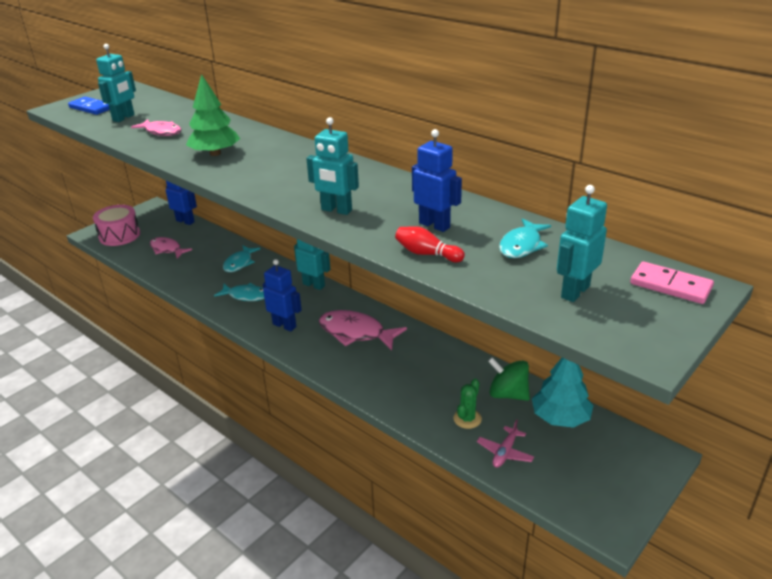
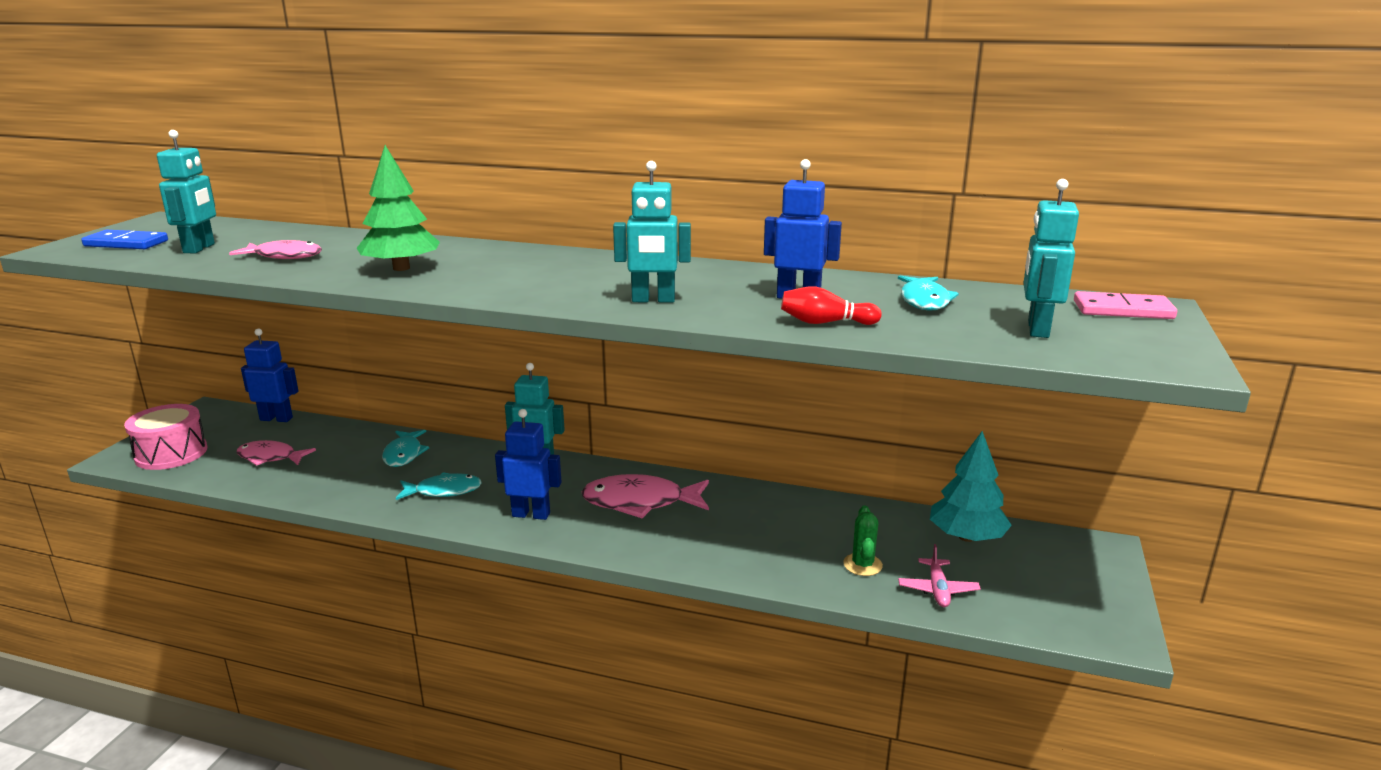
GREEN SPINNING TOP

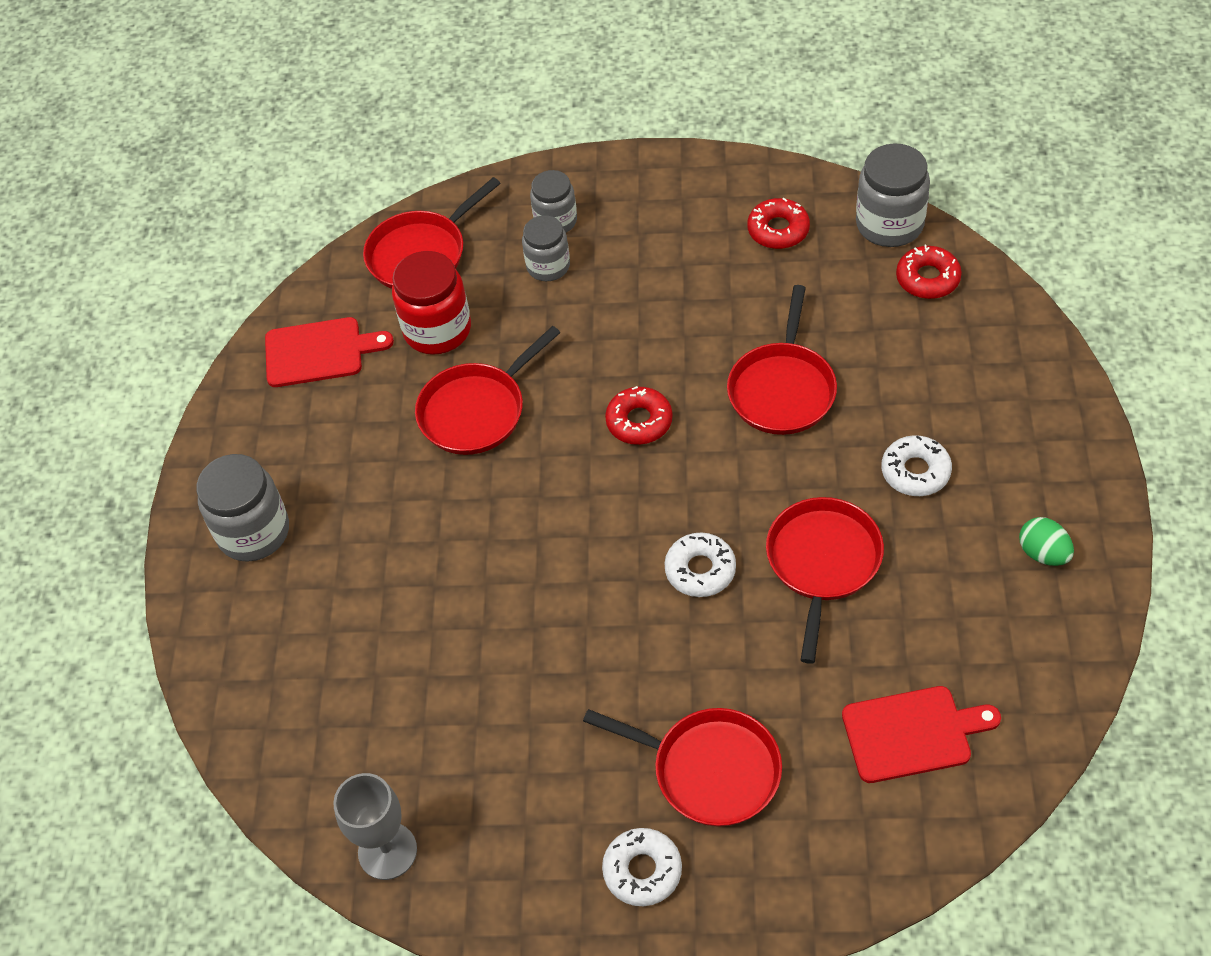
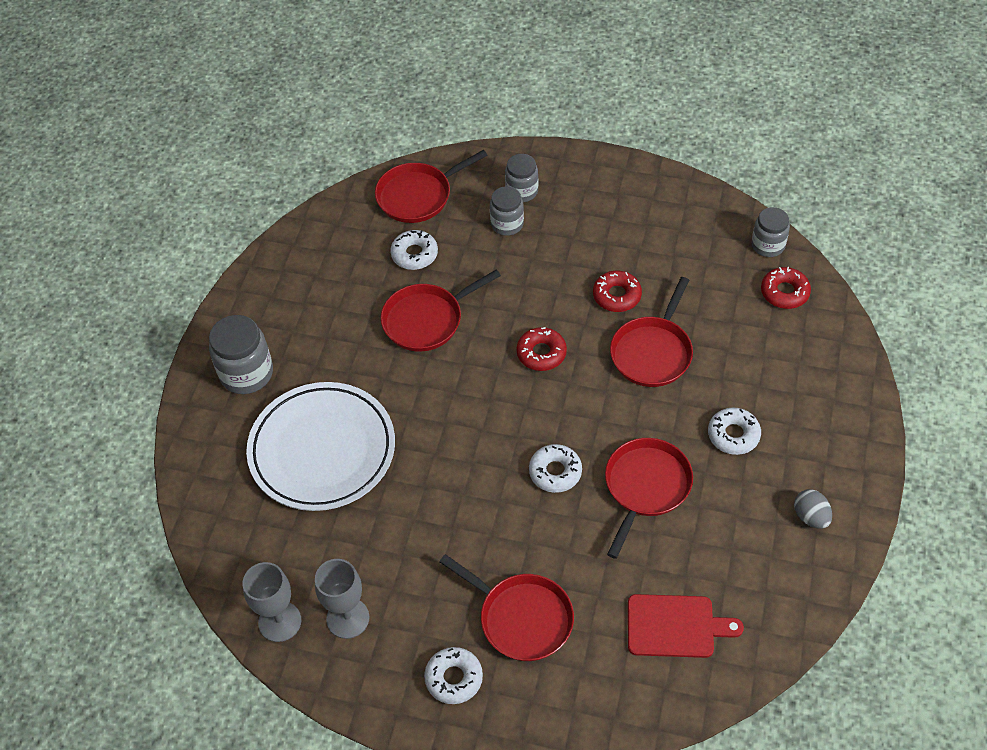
RED CUTTING BOARD (no. 1 from left in the first image)
WHITE PLATE
GREY GOBLET (no. 2 from left)
RED DONUT (no. 2 from left)
WHITE DONUT (no. 1 from left)
GREY EGG
GREY JAR (no. 4 from left)

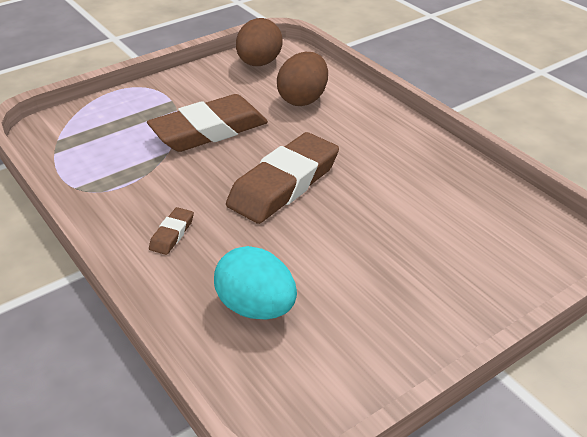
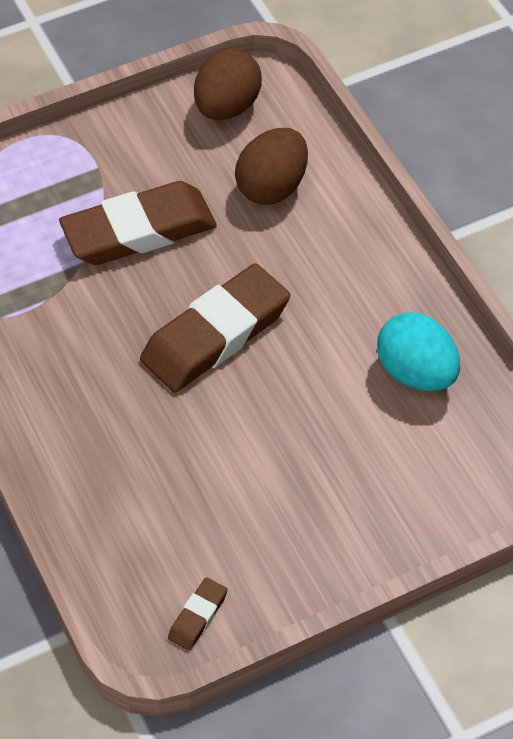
BROWN ERASER (no. 2 from left)
TURQUOISE EGG

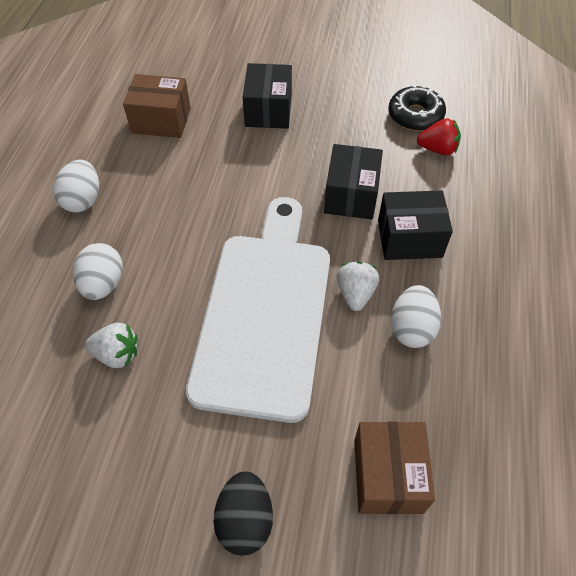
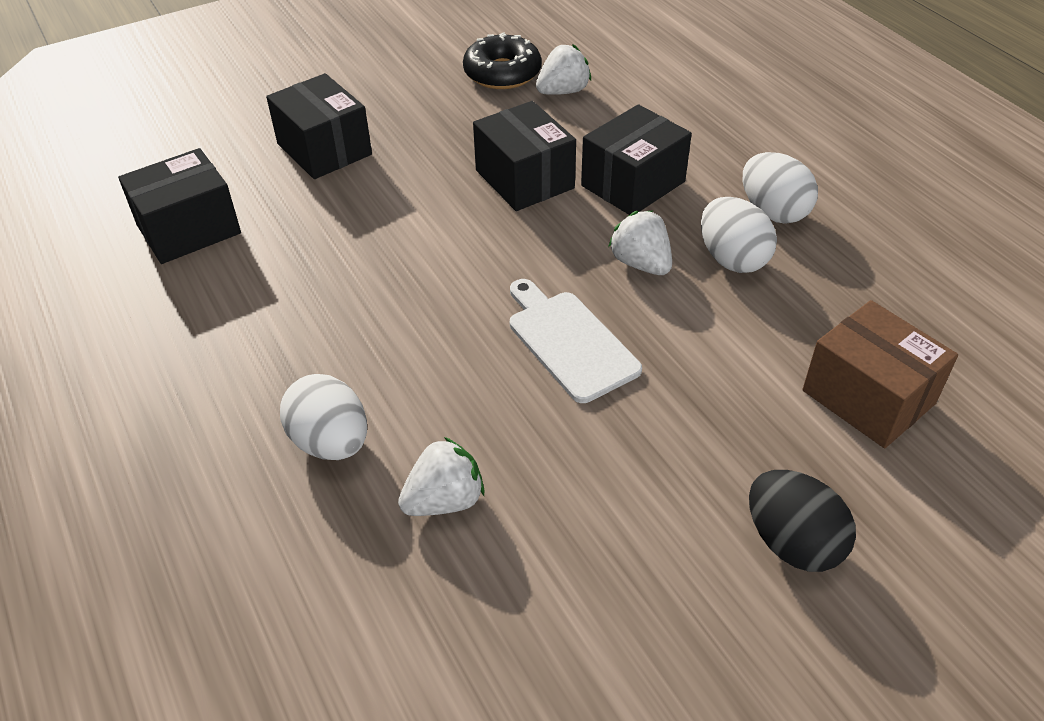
WHITE EGG (no. 3 from left)
BLACK BOX (no. 1 from left)
WHITE STRAWBERRY (no. 2 from left)
WHITE CUTTING BOARD

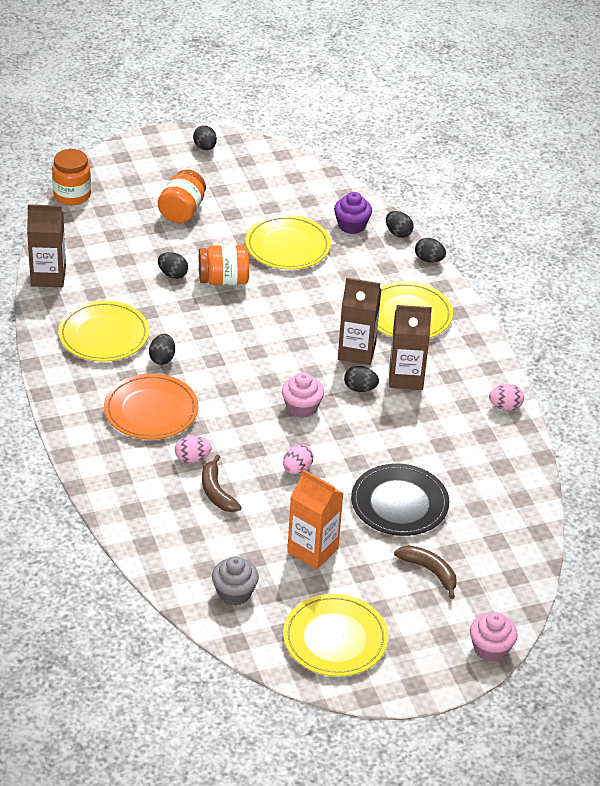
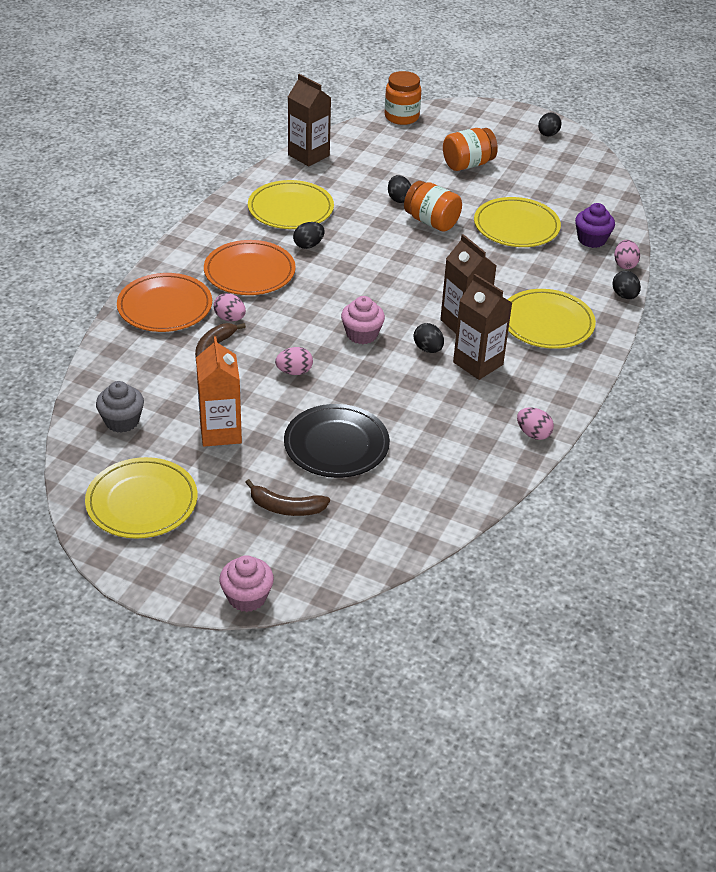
ORANGE PLATE (no. 1 from left)
PINK EGG (no. 4 from left)
BROWN BANANA (no. 2 from left)

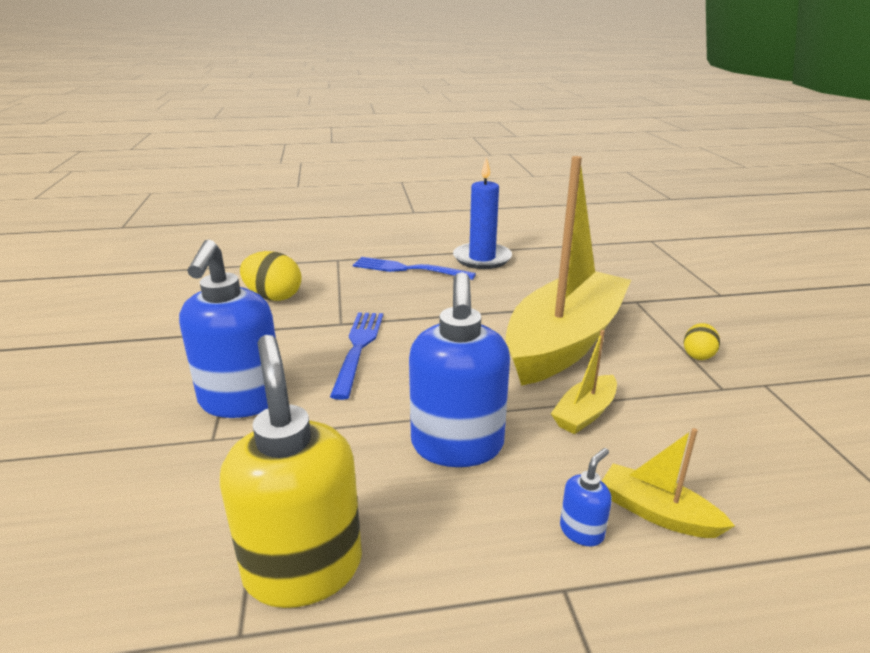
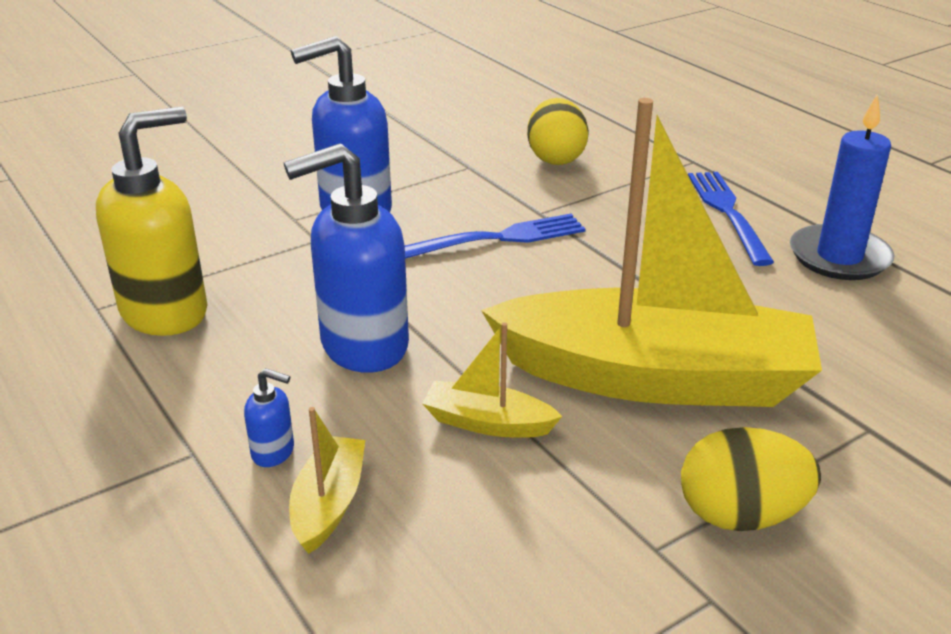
YELLOW EGG (no. 2 from left)

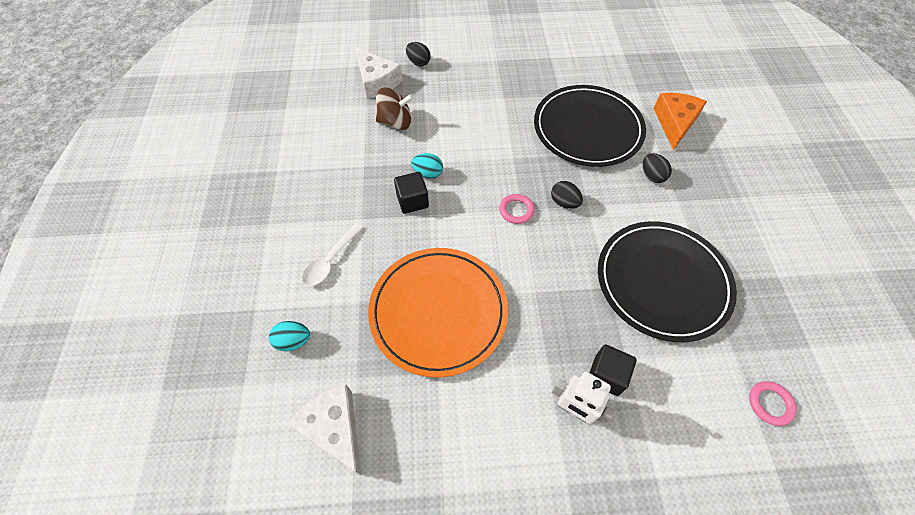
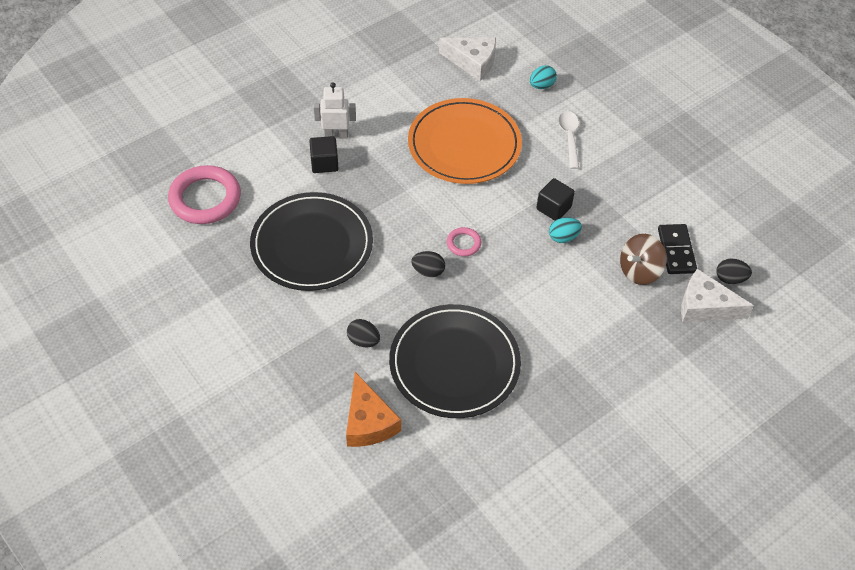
BLACK DOMINO
BLACK EGG (no. 3 from left)
PINK RING (no. 1 from left)

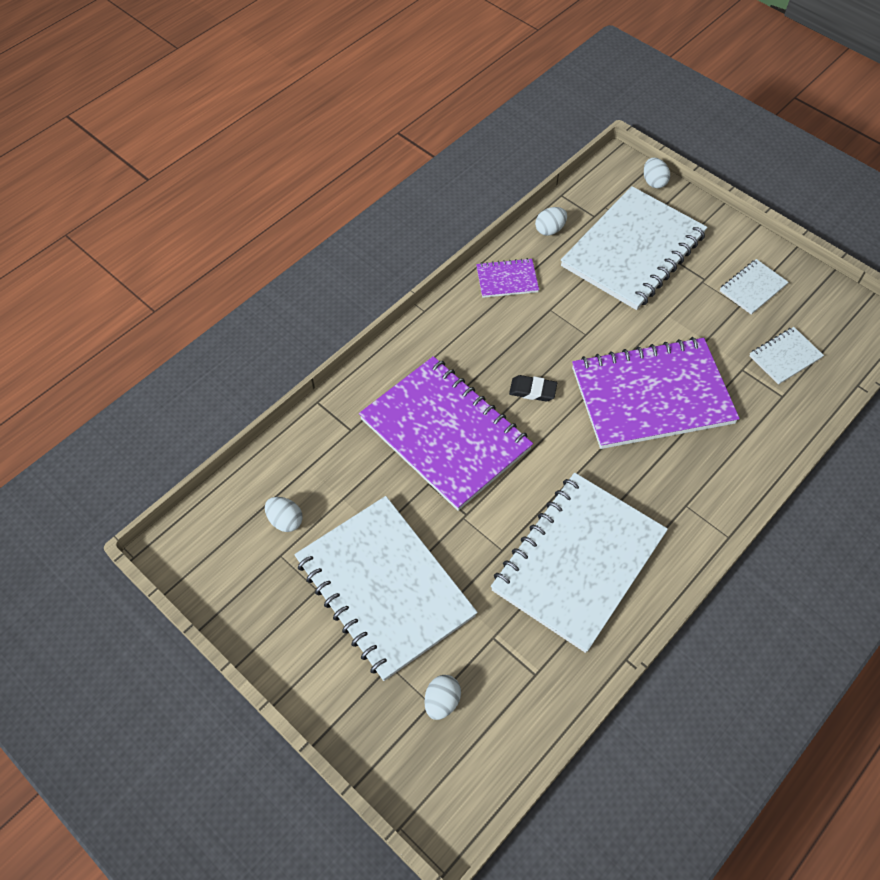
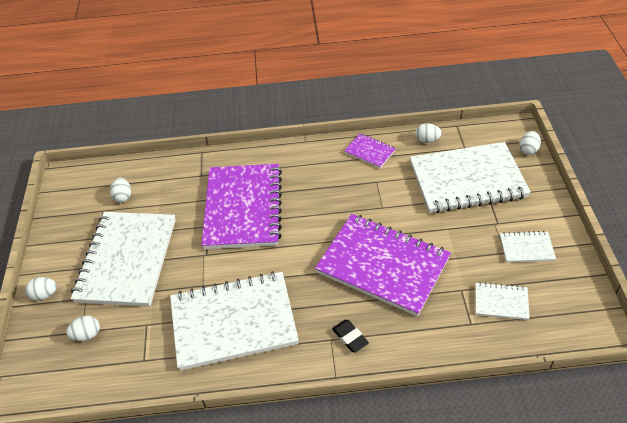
WHITE EGG (no. 1 from left)
BLACK ERASER

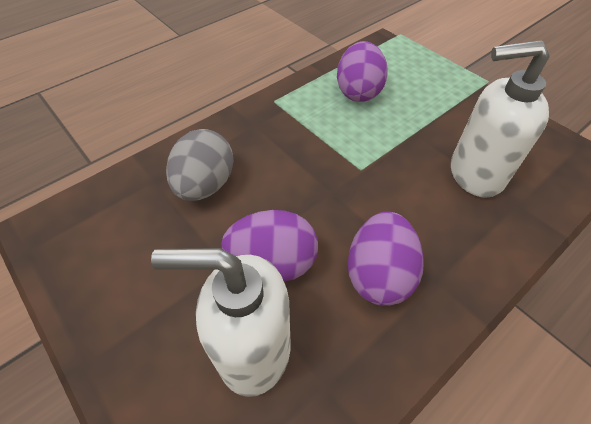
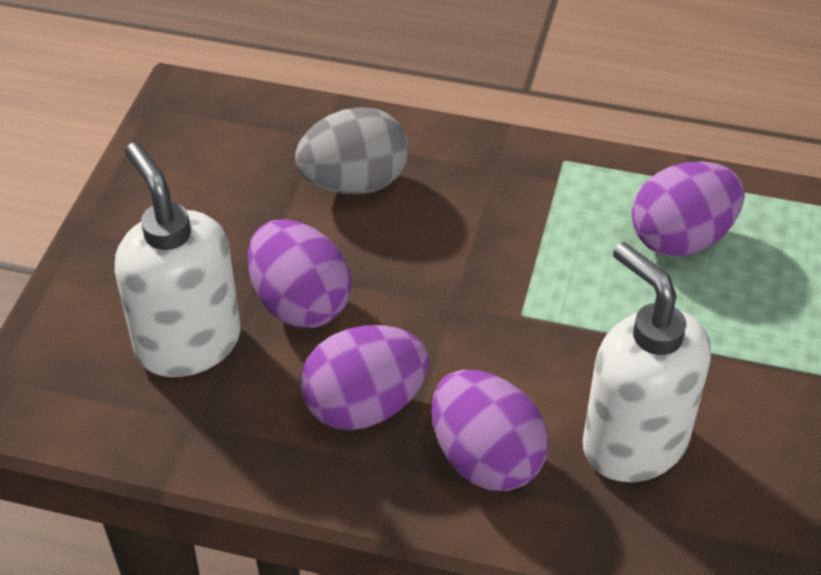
PURPLE EGG (no. 3 from left)

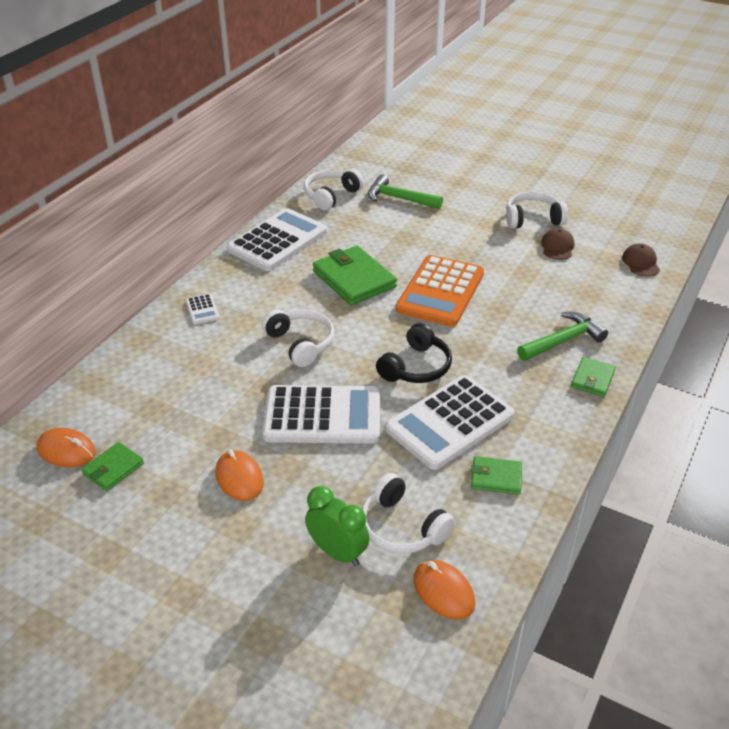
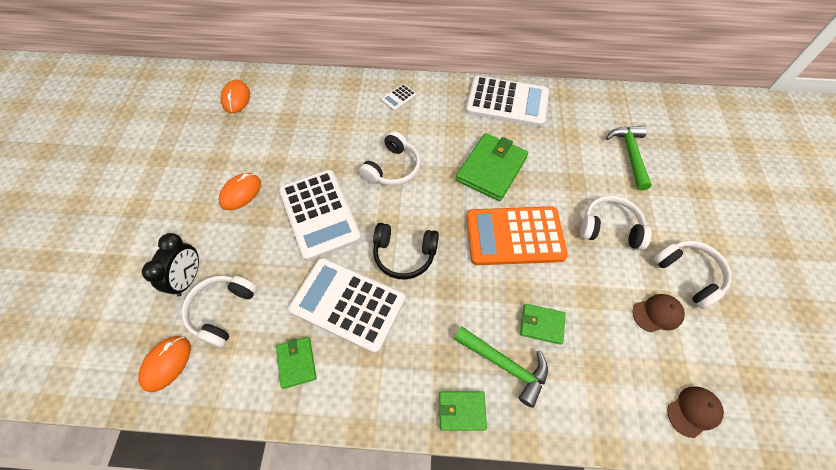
GREEN WALLET (no. 4 from left)
WHITE HEADPHONES (no. 3 from left)
BLACK CLOCK

